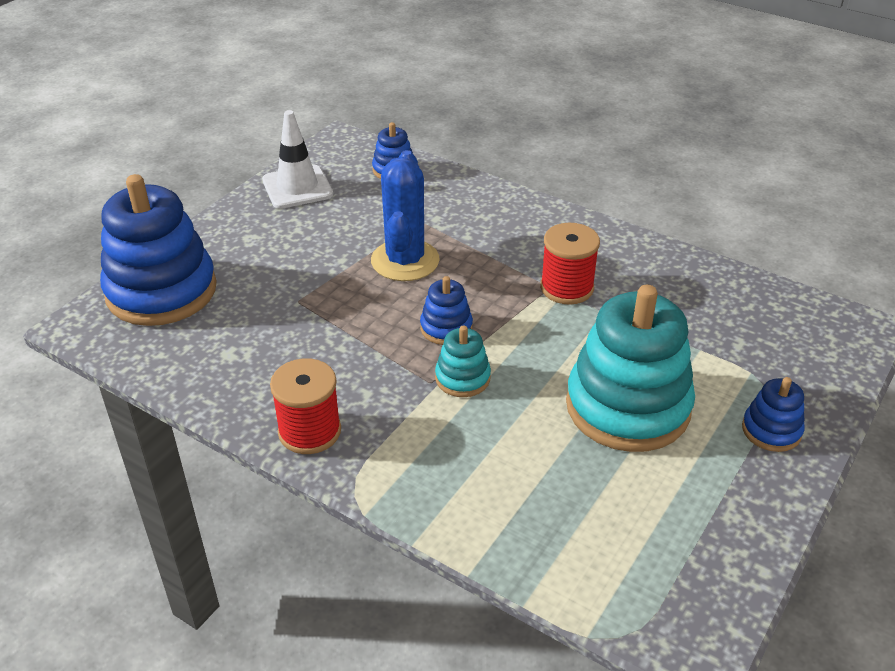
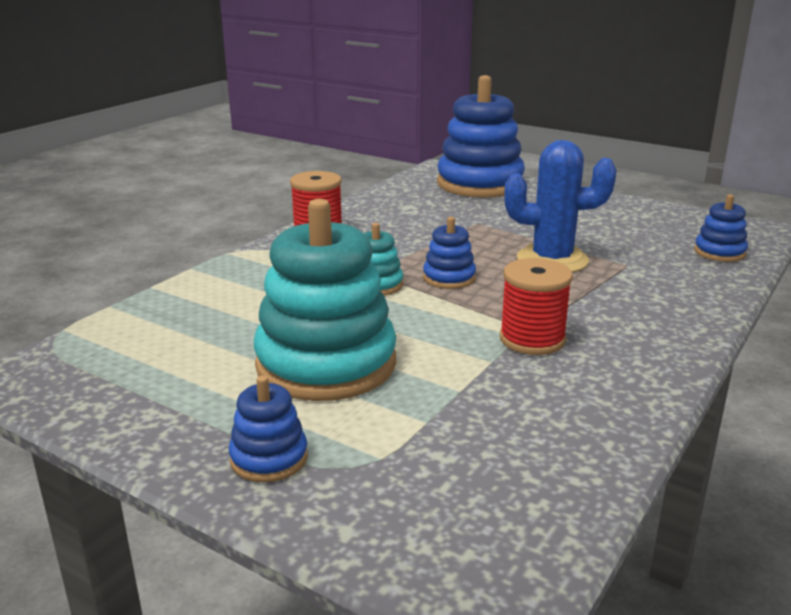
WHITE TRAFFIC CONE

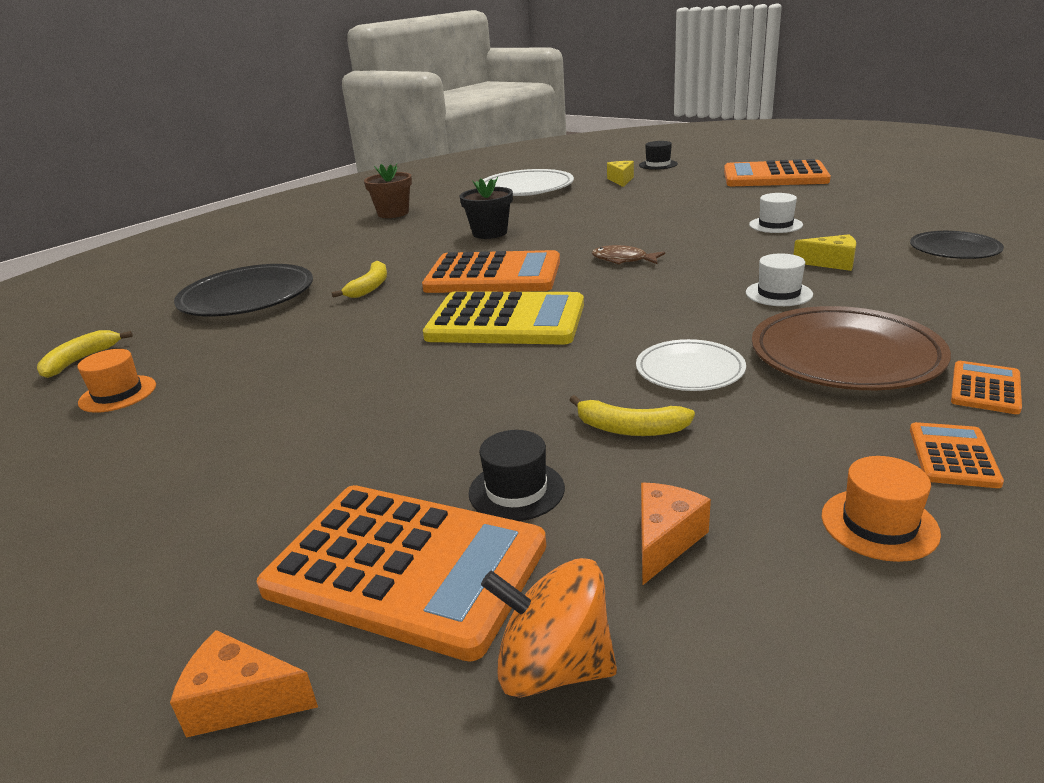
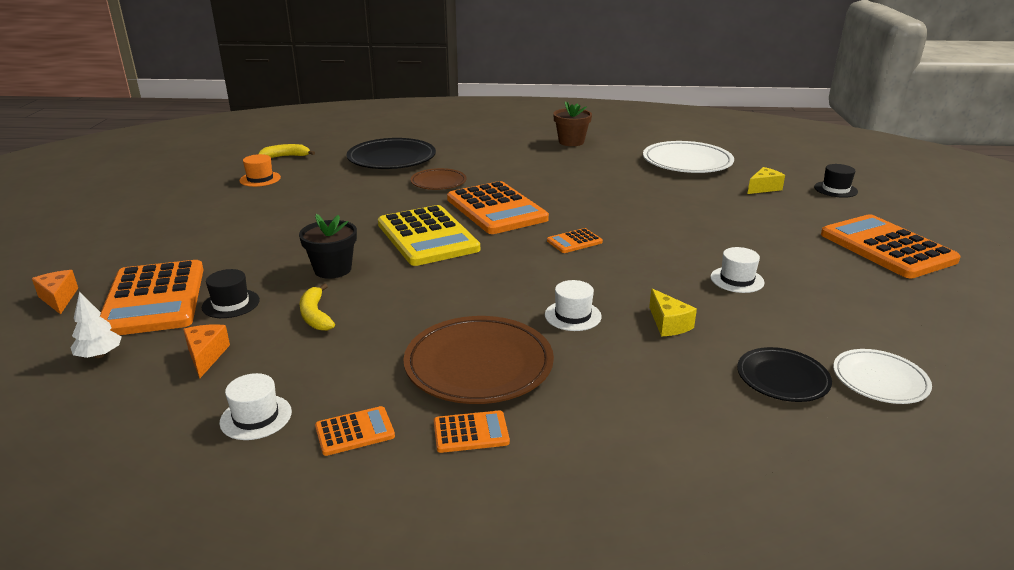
BLACK FLOWER POT
WHITE PLATE (no. 2 from left)
BROWN PLATE (no. 1 from left)
WHITE TREE
ORANGE CALCULATOR (no. 5 from left)
WHITE HAT (no. 1 from left)
ORANGE CHEESE (no. 2 from left)

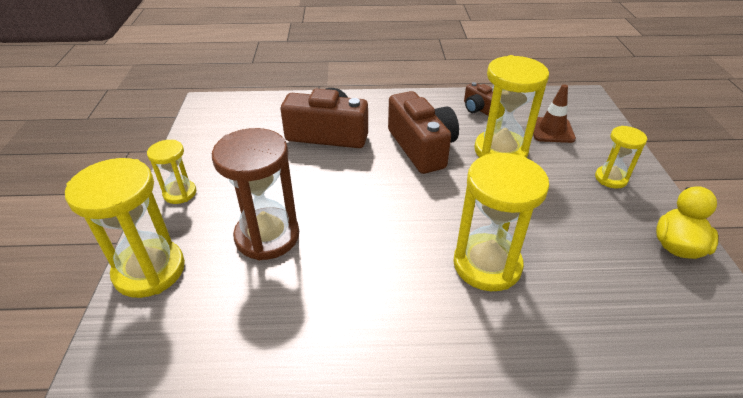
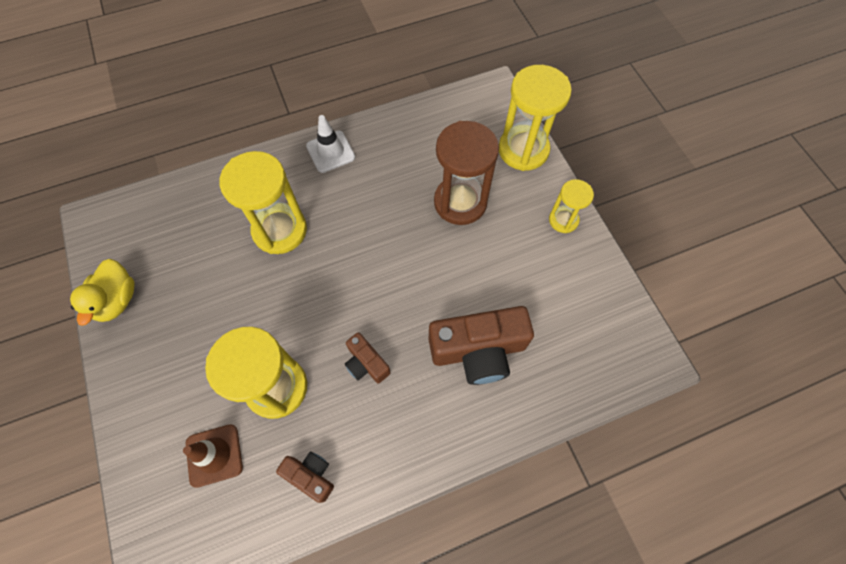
YELLOW HOURGLASS (no. 5 from left in the first image)
WHITE TRAFFIC CONE
BROWN CAMERA (no. 2 from left)

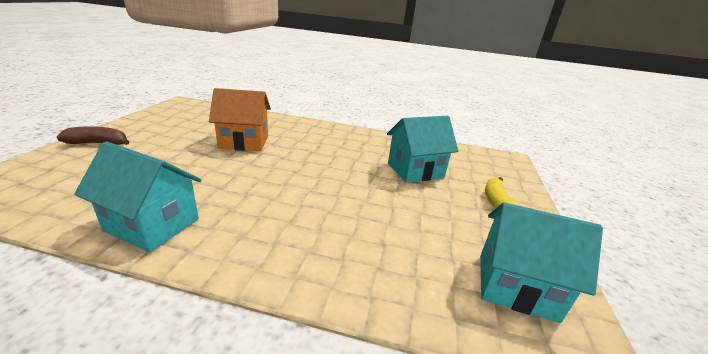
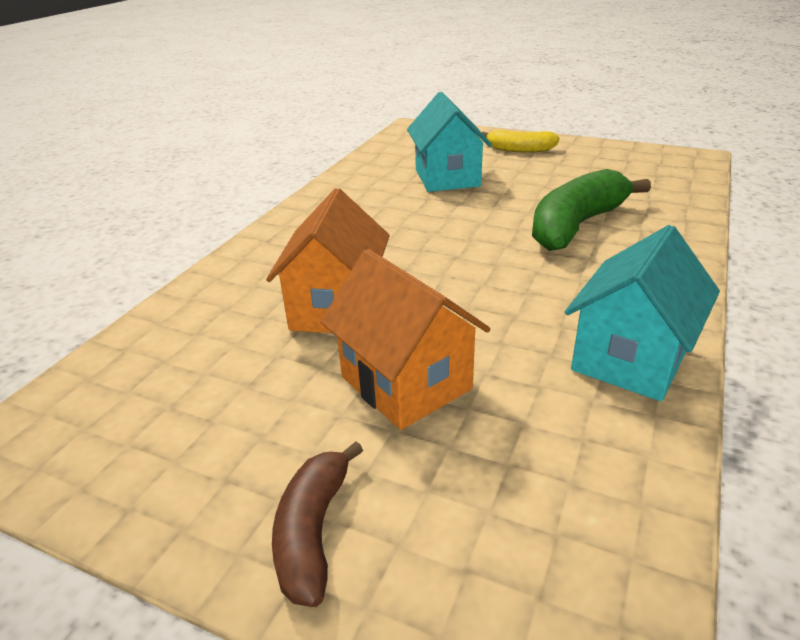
TURQUOISE HOUSE (no. 3 from left in the first image)
ORANGE HOUSE (no. 2 from left)
GREEN BANANA

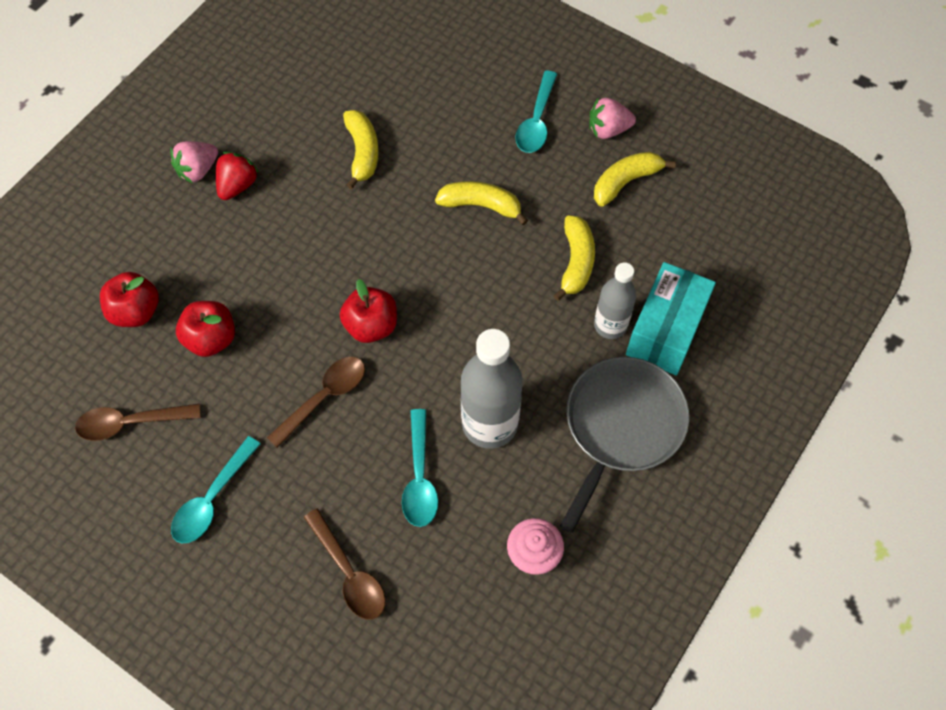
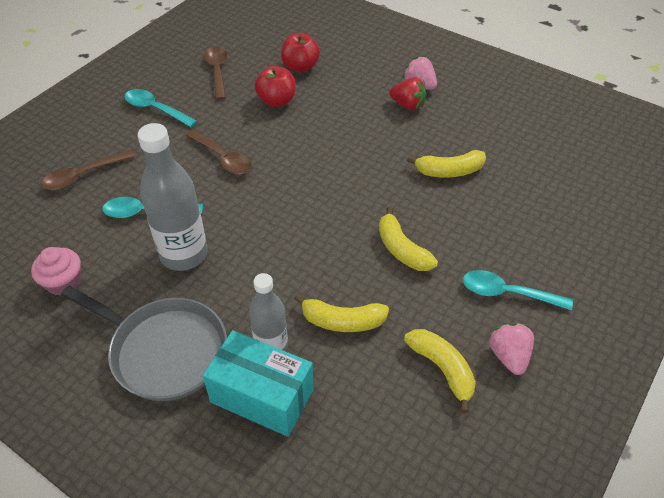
RED APPLE (no. 3 from left in the first image)
YELLOW BANANA (no. 2 from left)

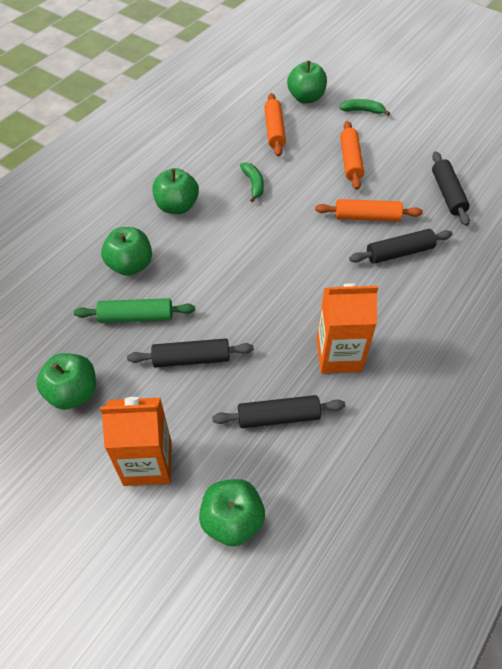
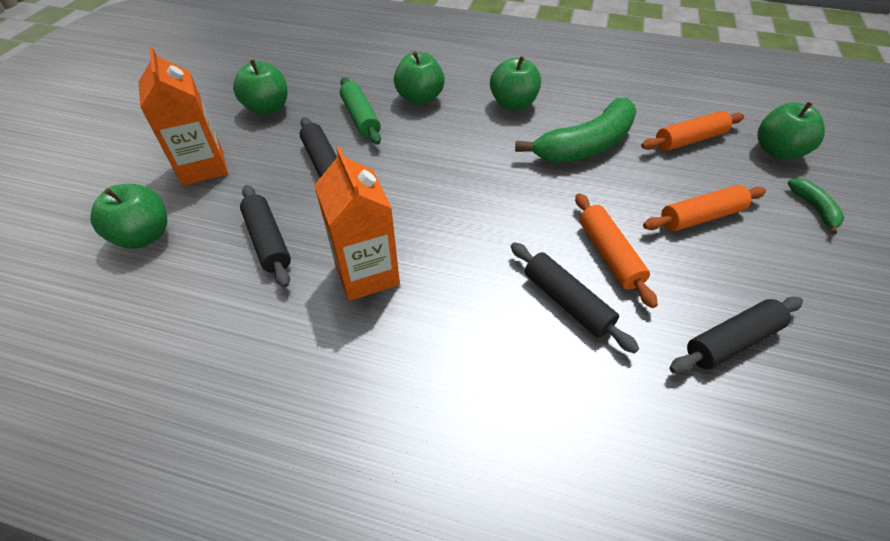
GREEN BANANA (no. 1 from left)

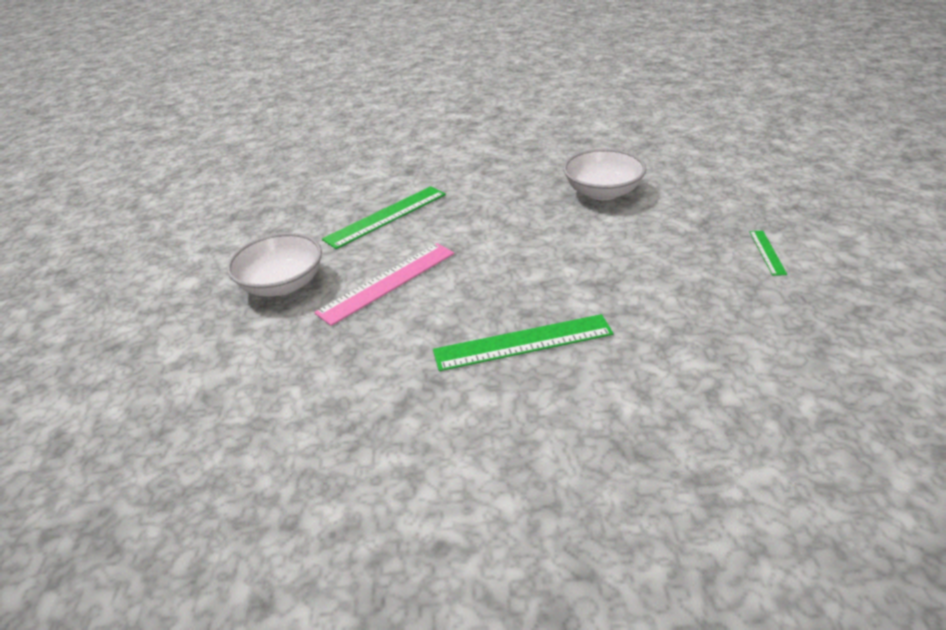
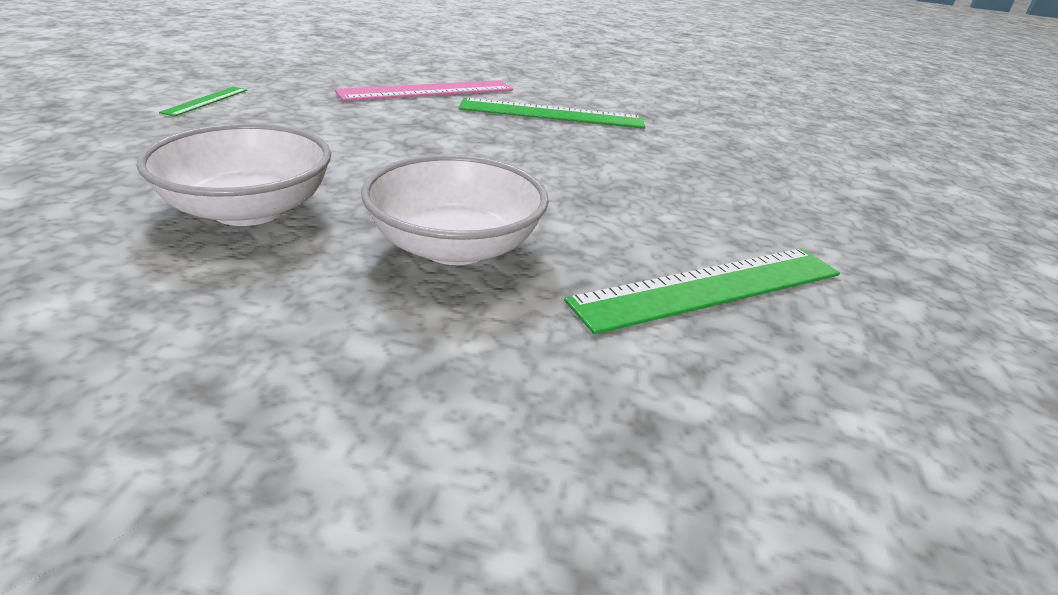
WHITE BOWL (no. 2 from left)
PINK RULER

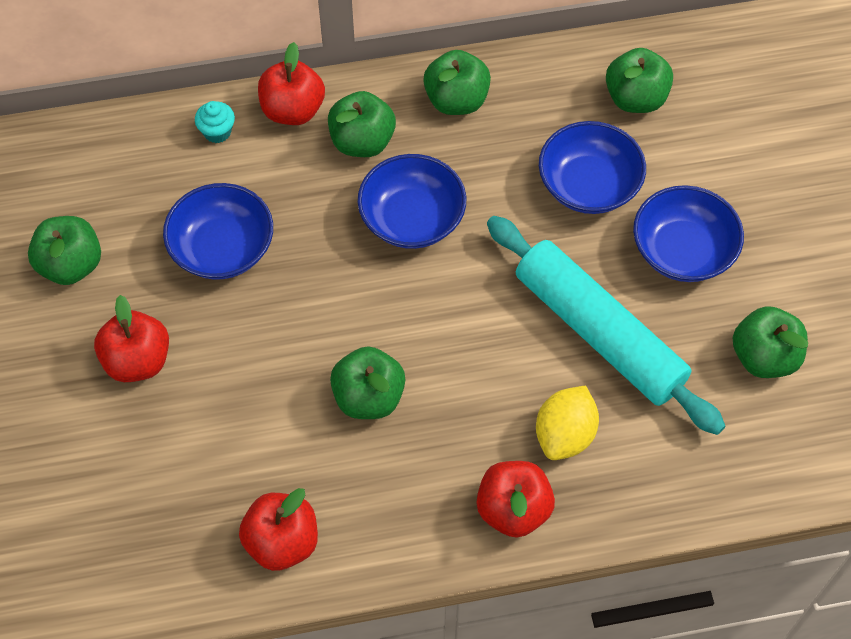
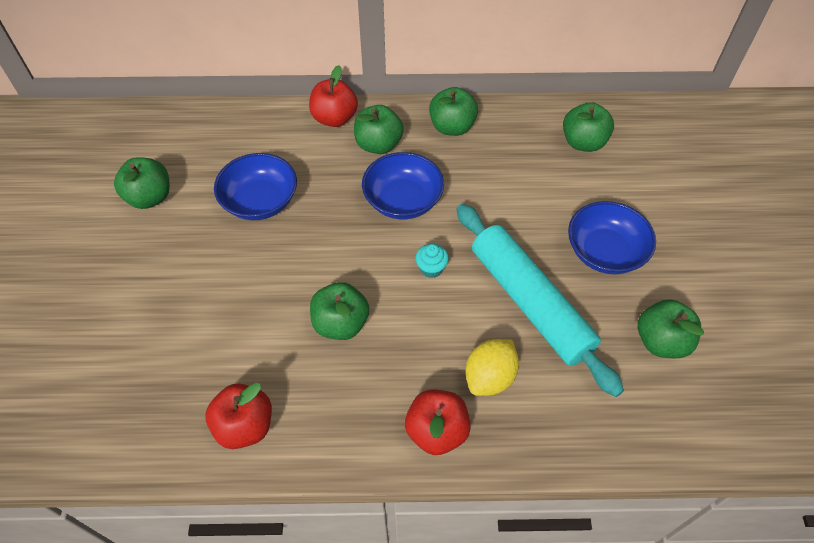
RED APPLE (no. 1 from left in the first image)
BLUE BOWL (no. 3 from left in the first image)
TURQUOISE CUPCAKE

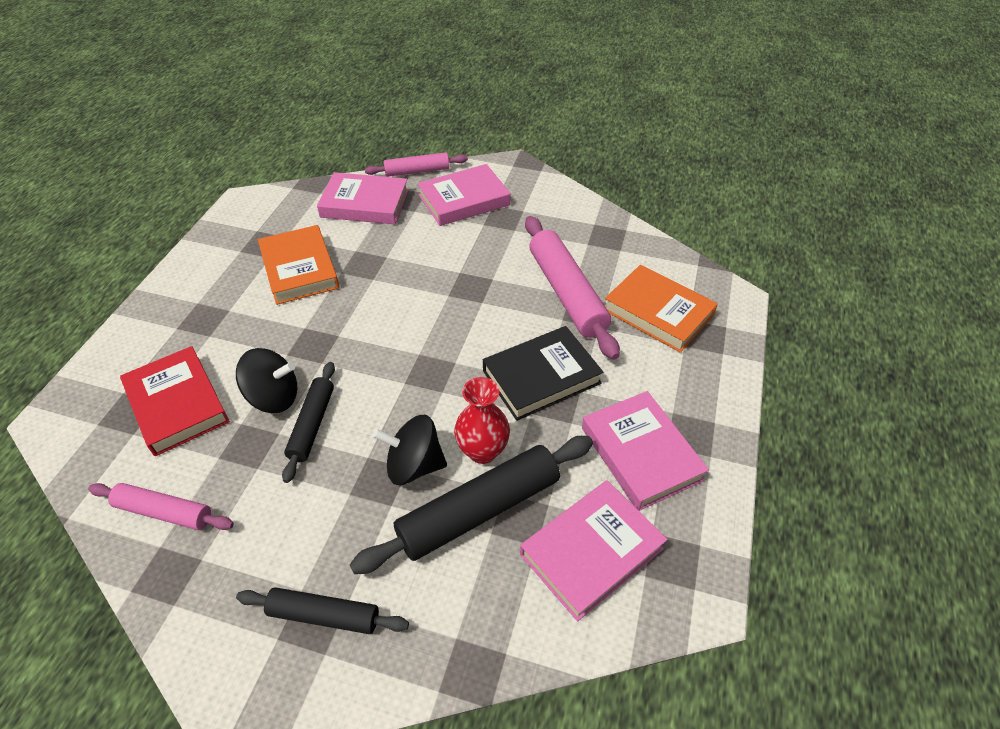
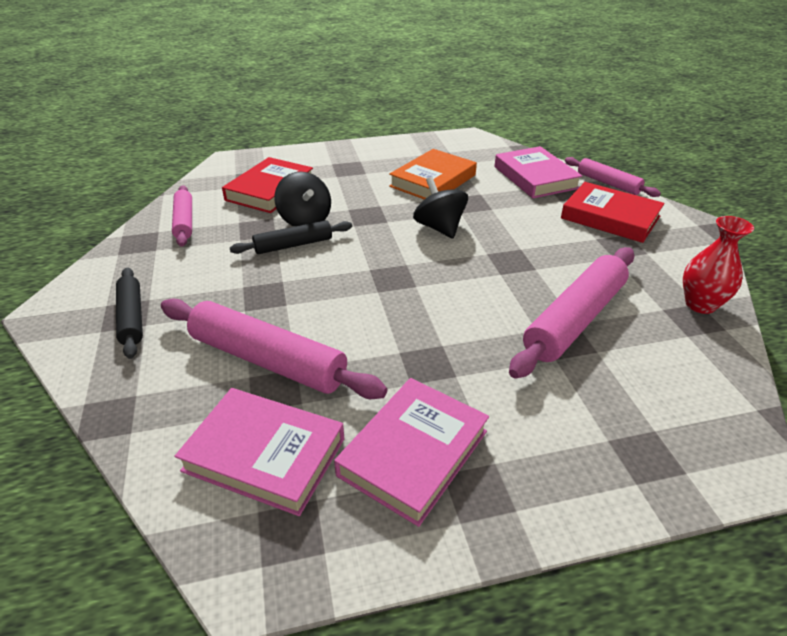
BLACK BOOK
ORANGE BOOK (no. 2 from left in the first image)
BLACK SPINNING TOP (no. 2 from left)
RED VASE
PINK ROLLING PIN (no. 2 from left)
RED BOOK (no. 2 from left)

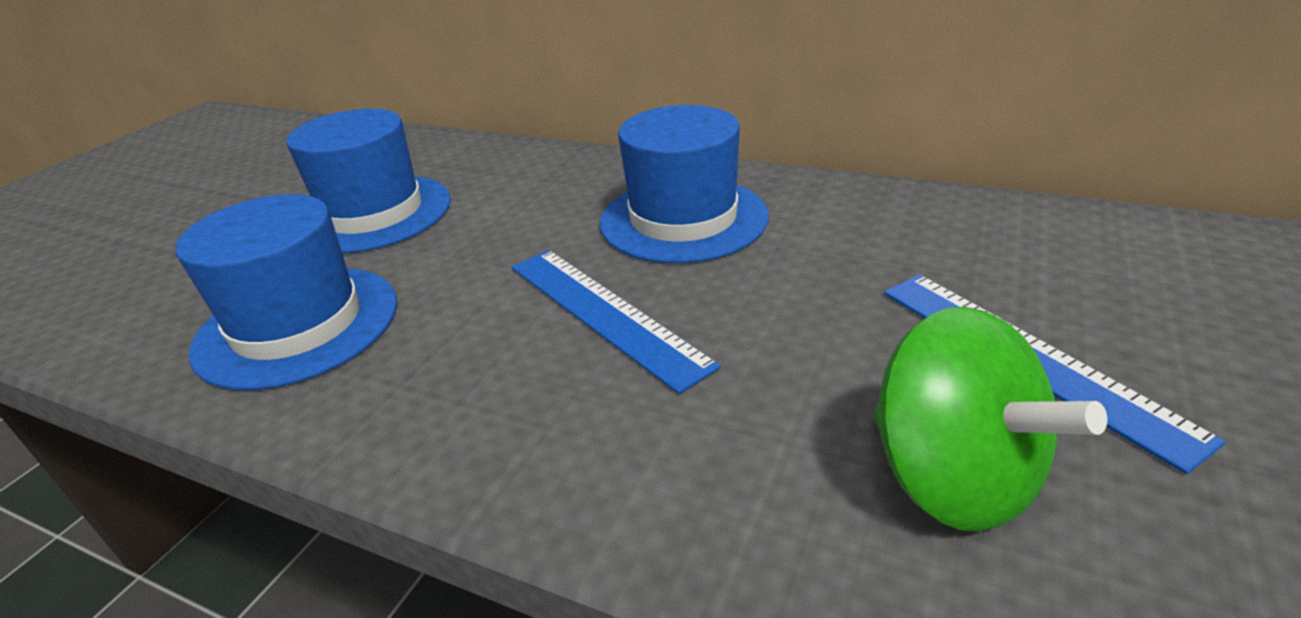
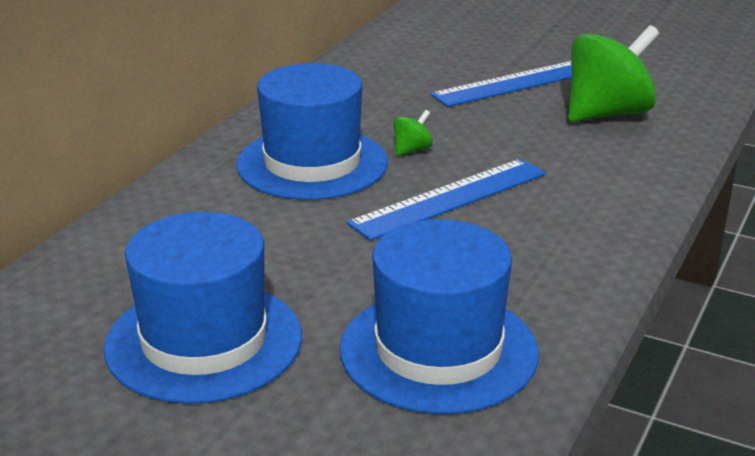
GREEN SPINNING TOP (no. 1 from left)

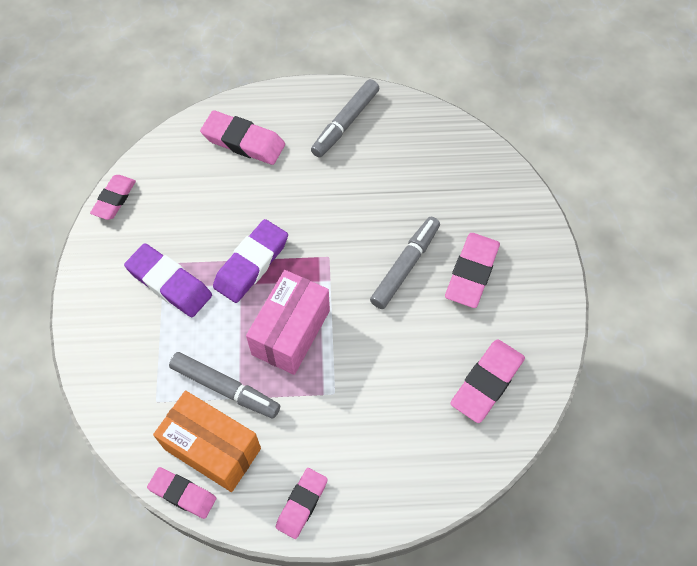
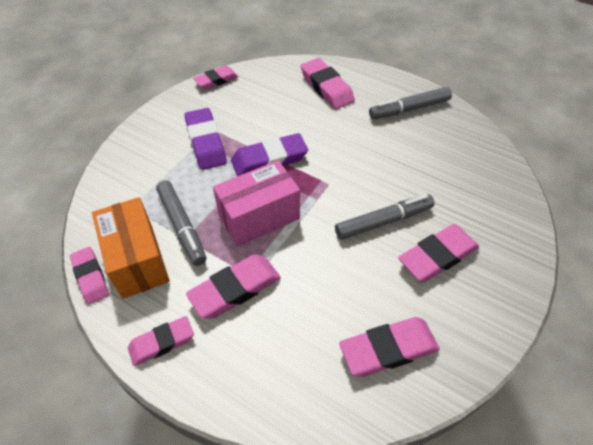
PINK ERASER (no. 4 from left)

